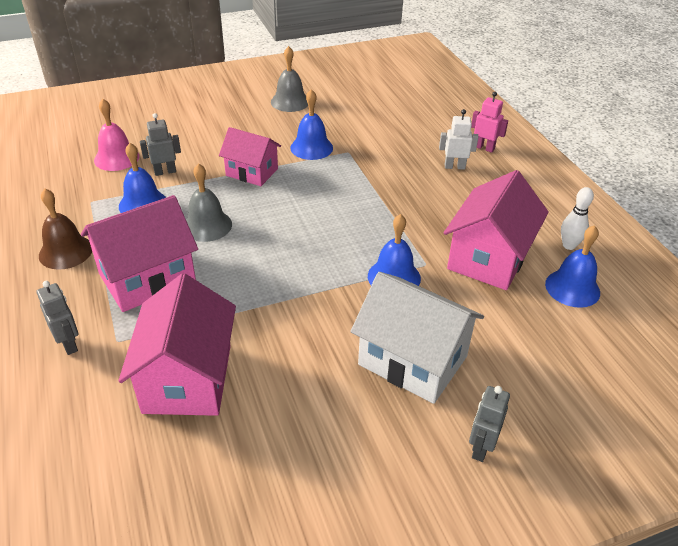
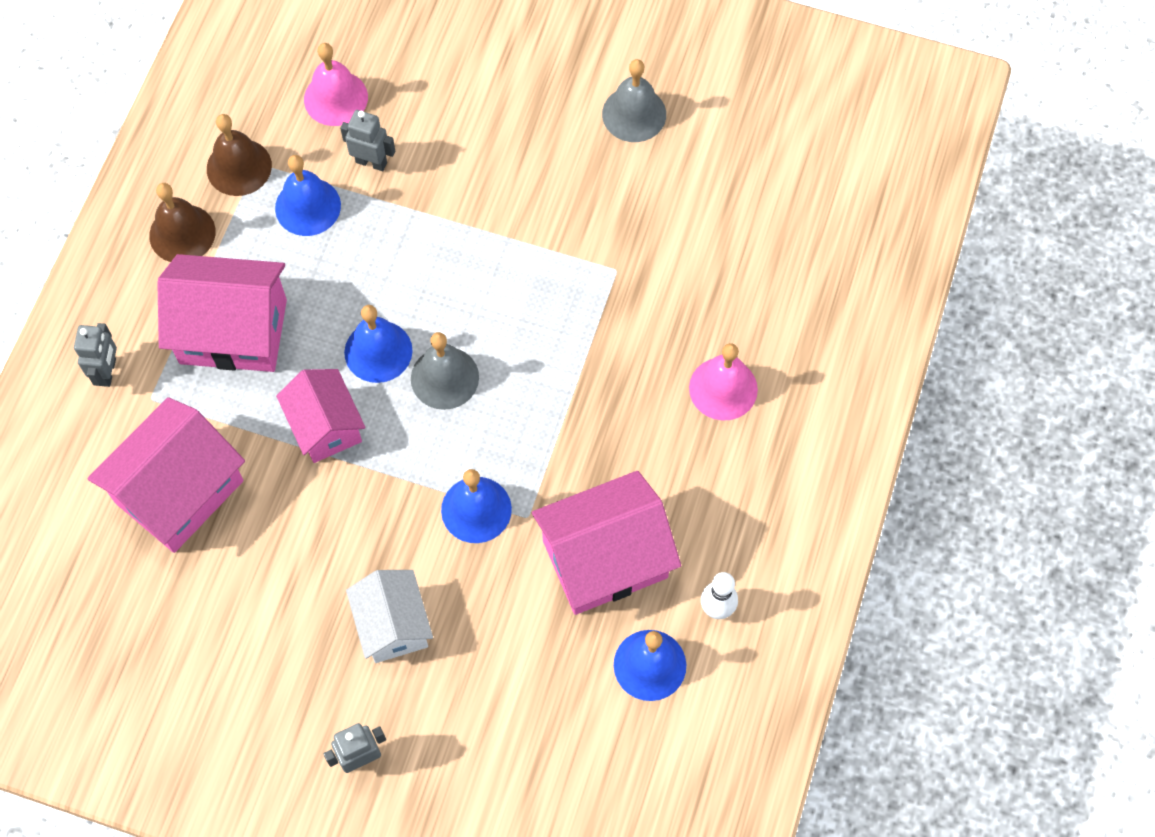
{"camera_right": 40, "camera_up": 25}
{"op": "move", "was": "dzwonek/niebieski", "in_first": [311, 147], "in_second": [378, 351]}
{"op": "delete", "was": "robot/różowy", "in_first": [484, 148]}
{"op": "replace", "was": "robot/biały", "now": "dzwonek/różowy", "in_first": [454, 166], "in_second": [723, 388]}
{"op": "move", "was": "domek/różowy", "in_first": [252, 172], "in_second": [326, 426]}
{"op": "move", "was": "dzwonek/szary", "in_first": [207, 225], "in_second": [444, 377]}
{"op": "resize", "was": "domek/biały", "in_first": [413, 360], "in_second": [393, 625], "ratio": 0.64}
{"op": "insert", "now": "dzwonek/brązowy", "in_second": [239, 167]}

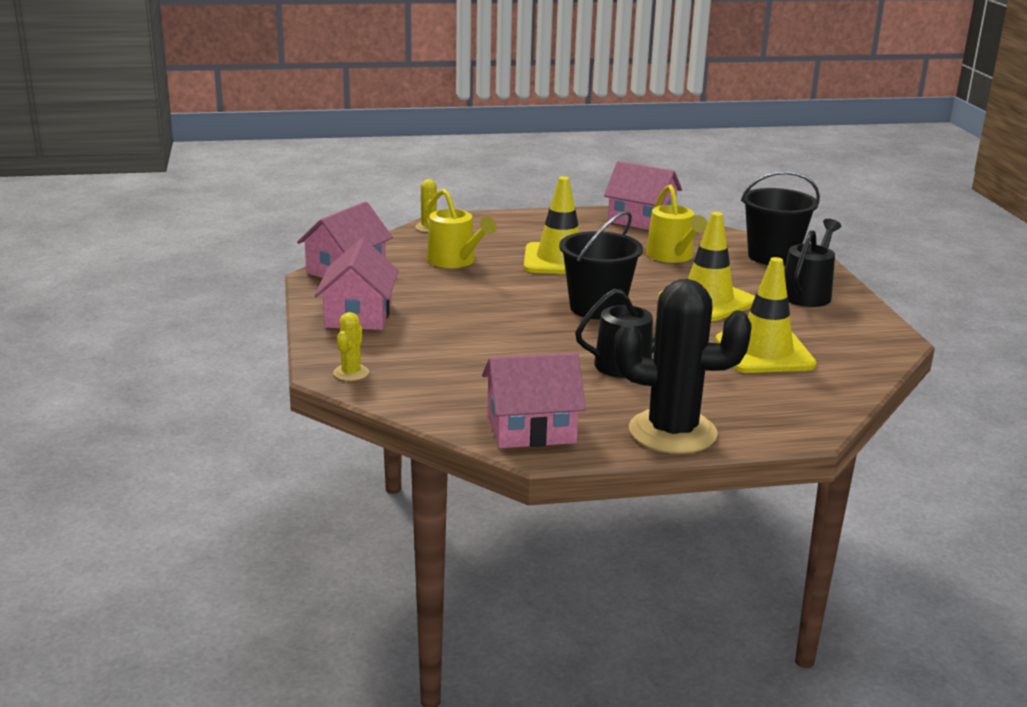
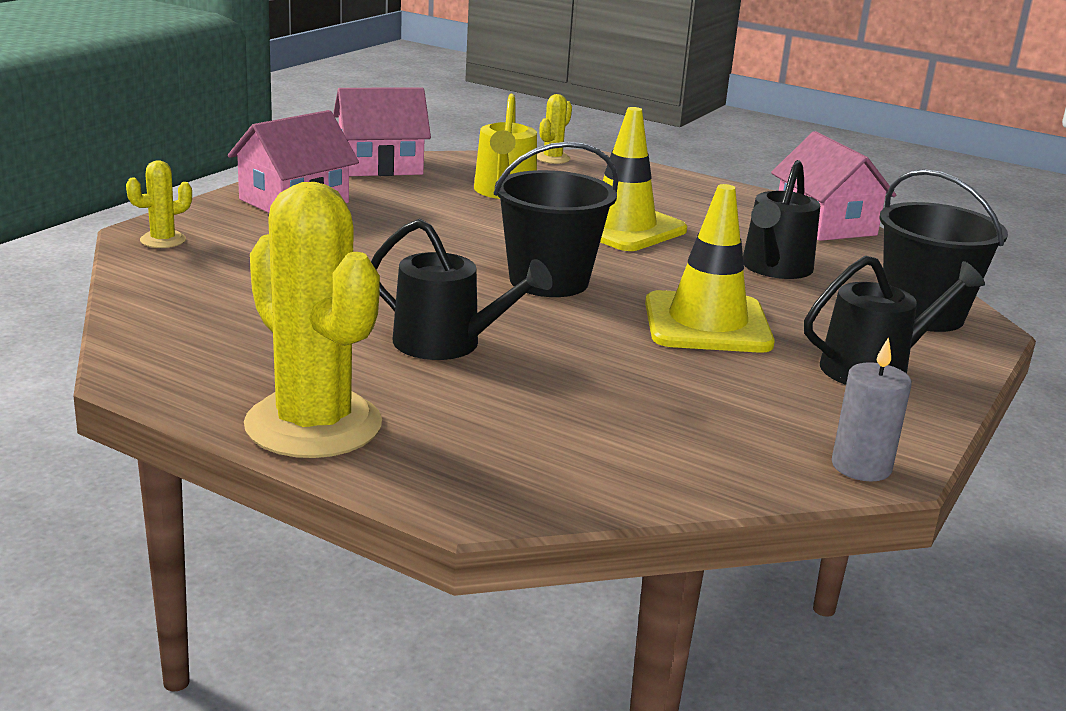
{"camera_right": 40, "camera_up": 0}
{"op": "recolor", "was": "konewka/żółty", "now": "konewka/czarny", "in_first": [672, 256], "in_second": [774, 268]}
{"op": "delete", "was": "pachołek/żółty", "in_first": [764, 353]}
{"op": "recolor", "was": "kaktus/czarny", "now": "kaktus/żółty", "in_first": [672, 432], "in_second": [313, 425]}
{"op": "delete", "was": "domek/różowy", "in_first": [531, 429]}
{"op": "insert", "now": "świeca/szary", "in_second": [861, 466]}

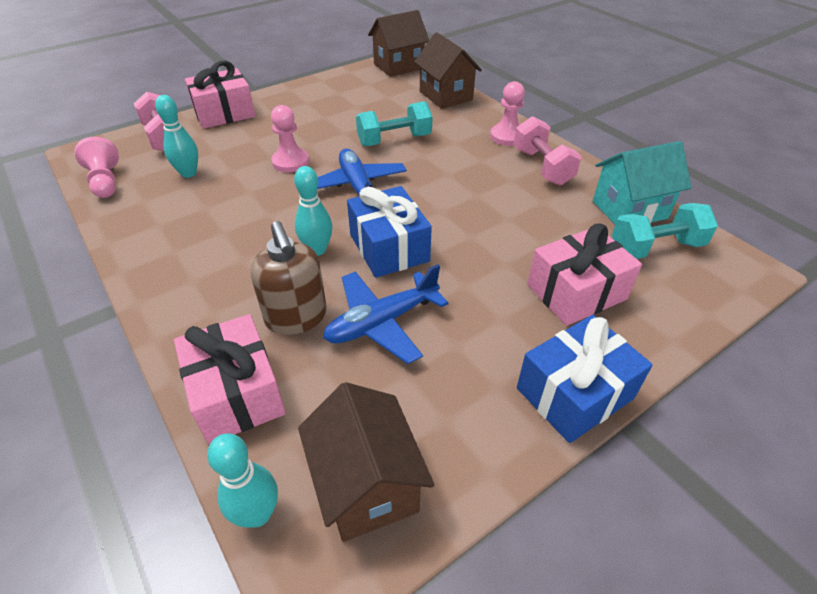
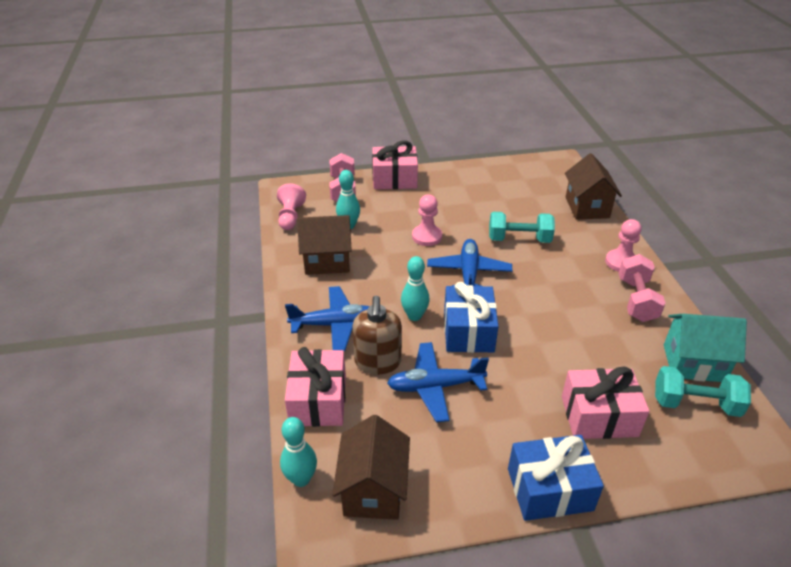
{"camera_right": 25, "camera_up": -5}
{"op": "move", "was": "domek/brązowy", "in_first": [398, 66], "in_second": [327, 261]}
{"op": "insert", "now": "samolot/niebieski", "in_second": [335, 324]}

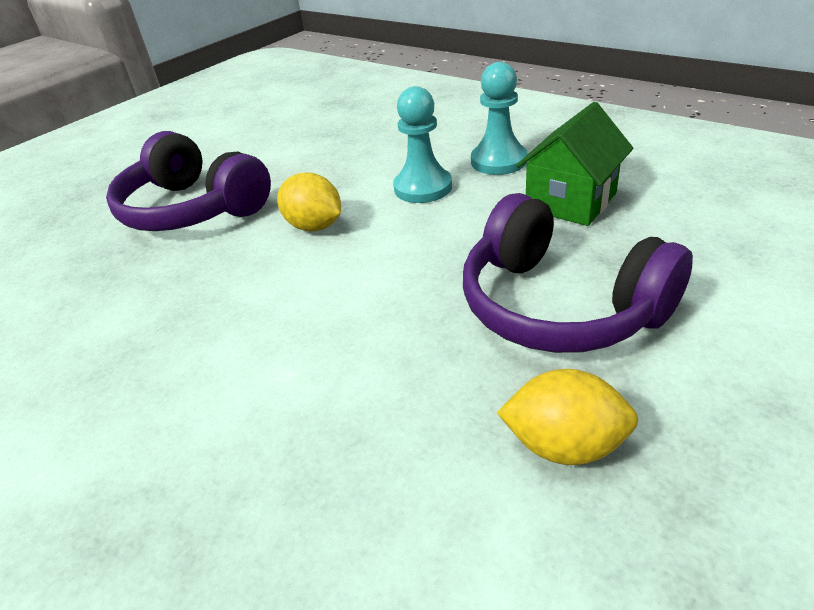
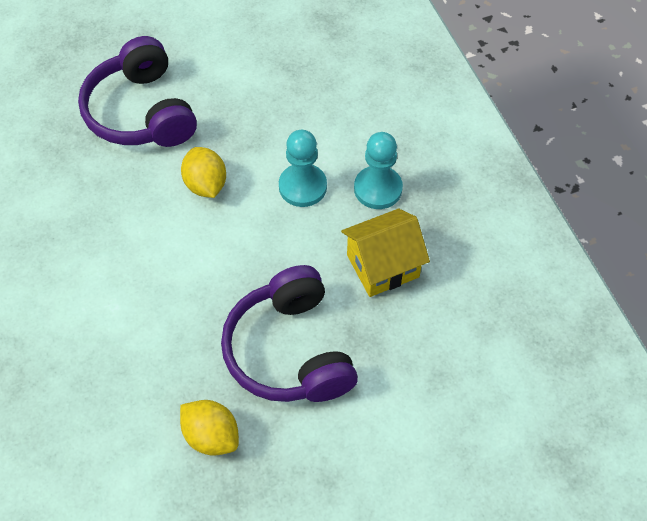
{"camera_right": 25, "camera_up": 20}
{"op": "recolor", "was": "domek/zielony", "now": "domek/żółty", "in_first": [571, 201], "in_second": [383, 266]}

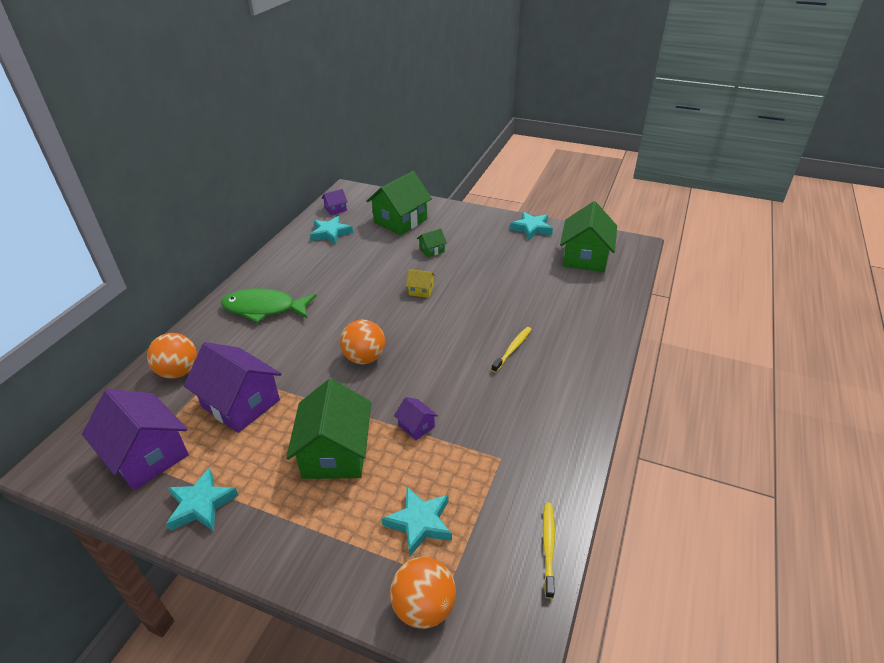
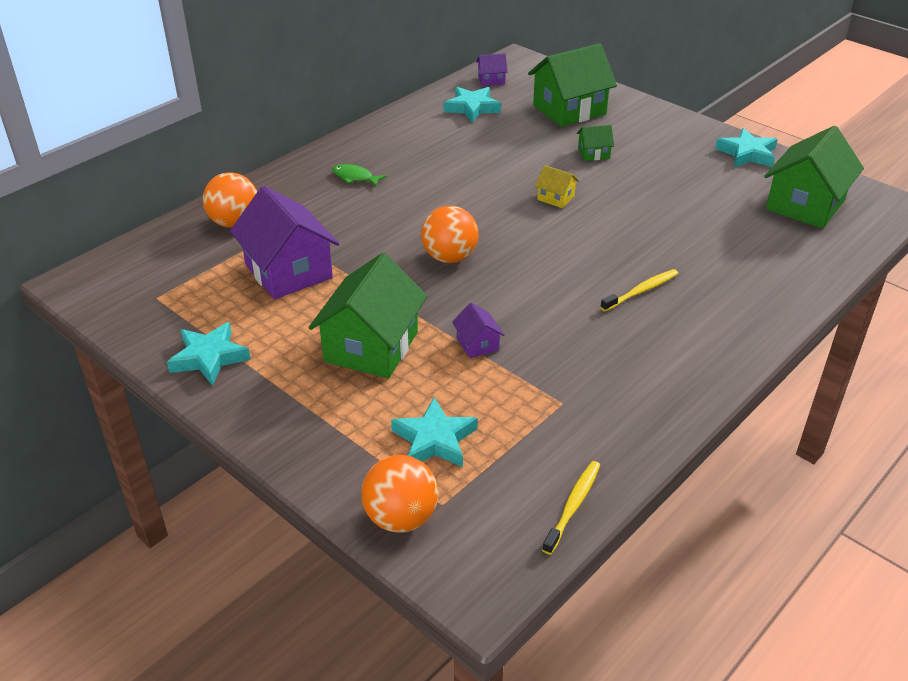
{"camera_right": 20, "camera_up": 0}
{"op": "resize", "was": "ryba/zielony", "in_first": [264, 308], "in_second": [355, 177], "ratio": 0.48}
{"op": "delete", "was": "domek/fioletowy", "in_first": [147, 455]}

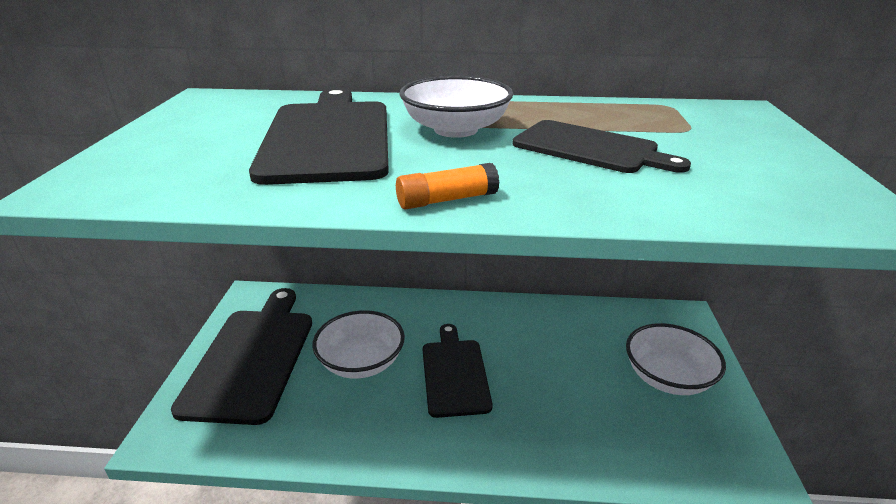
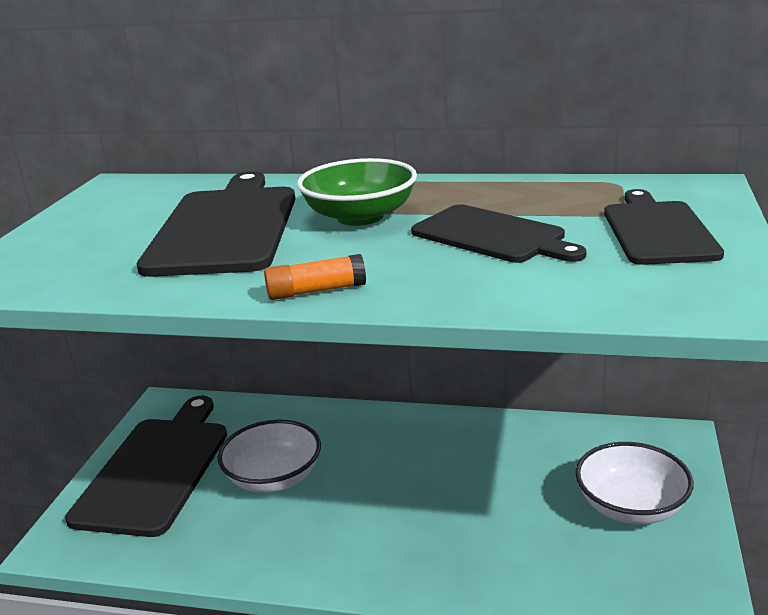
{"camera_right": 10, "camera_up": -5}
{"op": "recolor", "was": "miska/biały", "now": "miska/zielony", "in_first": [456, 129], "in_second": [360, 216]}
{"op": "move", "was": "deska do krojenia/czarny", "in_first": [454, 373], "in_second": [657, 230]}

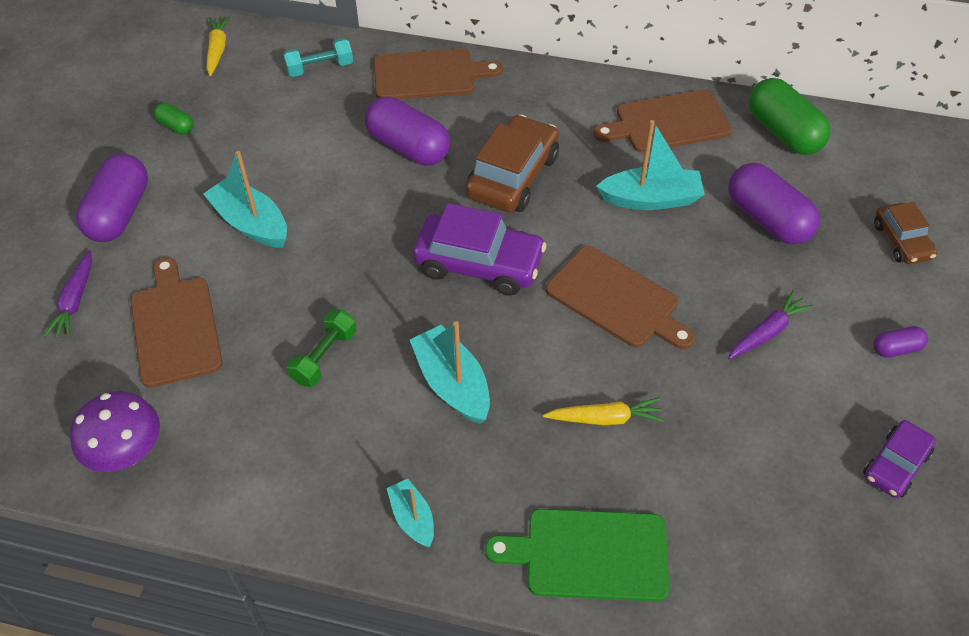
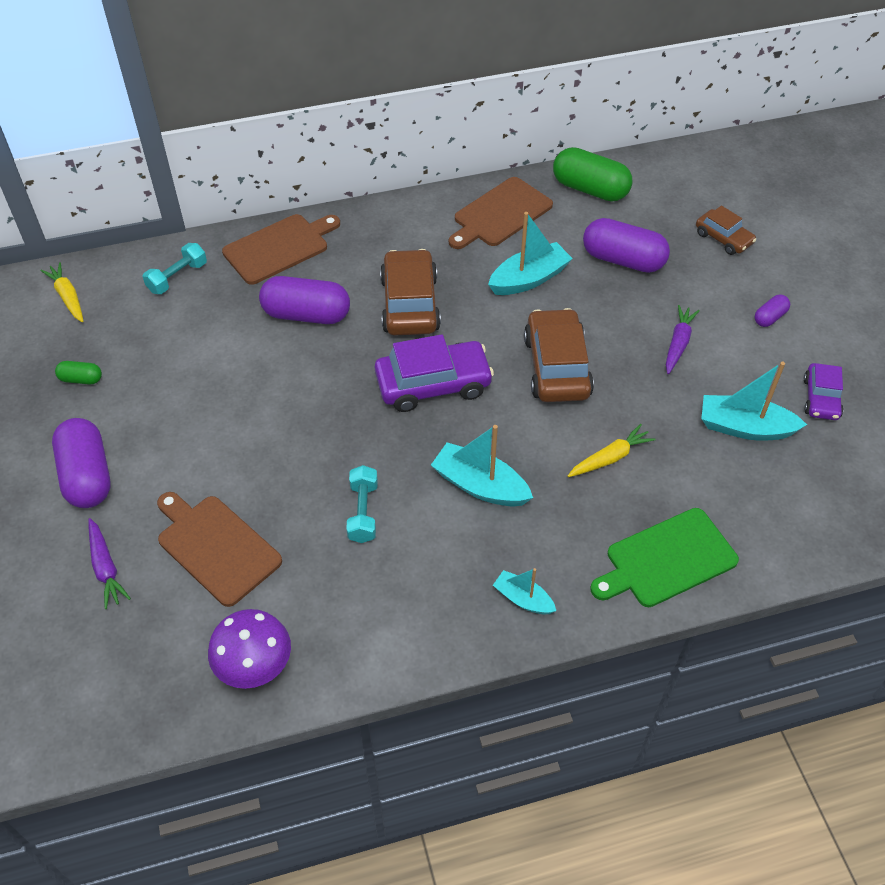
{"camera_right": -30, "camera_up": 0}
{"op": "move", "was": "łódka/turkusowy", "in_first": [251, 223], "in_second": [744, 427]}
{"op": "replace", "was": "deska do krojenia/brązowy", "now": "samochód/brązowy", "in_first": [616, 300], "in_second": [557, 366]}
{"op": "recolor", "was": "hantel/zielony", "now": "hantel/turkusowy", "in_first": [324, 357], "in_second": [363, 512]}

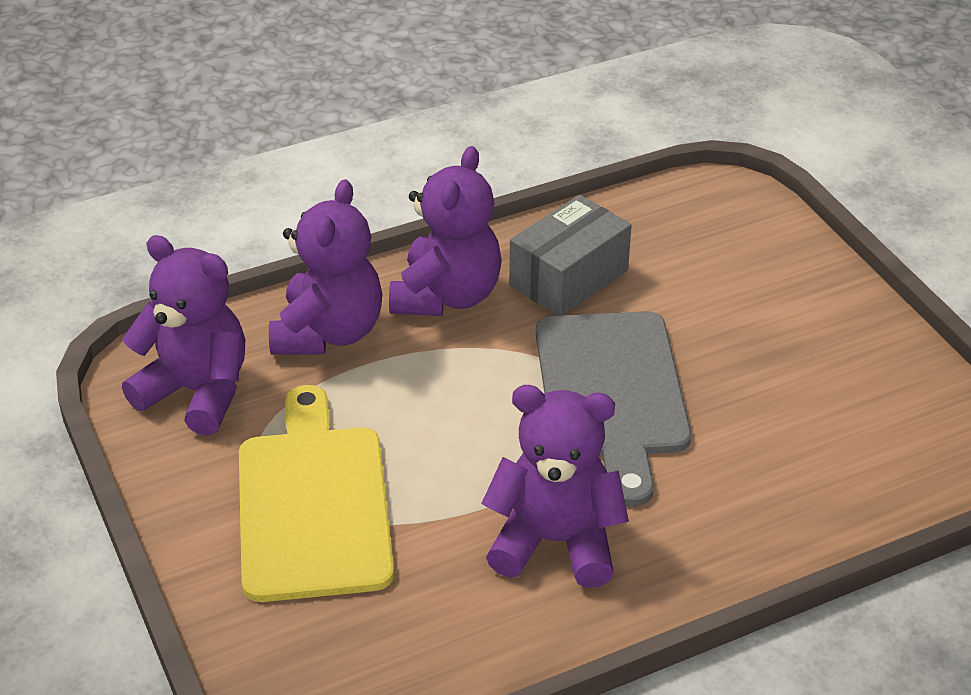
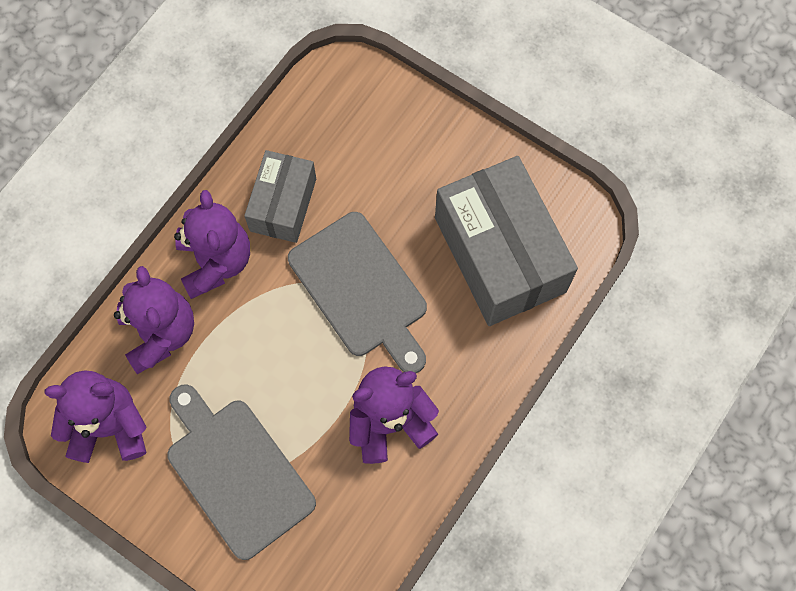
{"camera_right": -30, "camera_up": 30}
{"op": "recolor", "was": "deska do krojenia/żółty", "now": "deska do krojenia/szary", "in_first": [313, 504], "in_second": [236, 472]}
{"op": "insert", "now": "pudełko/szary", "in_second": [500, 254]}

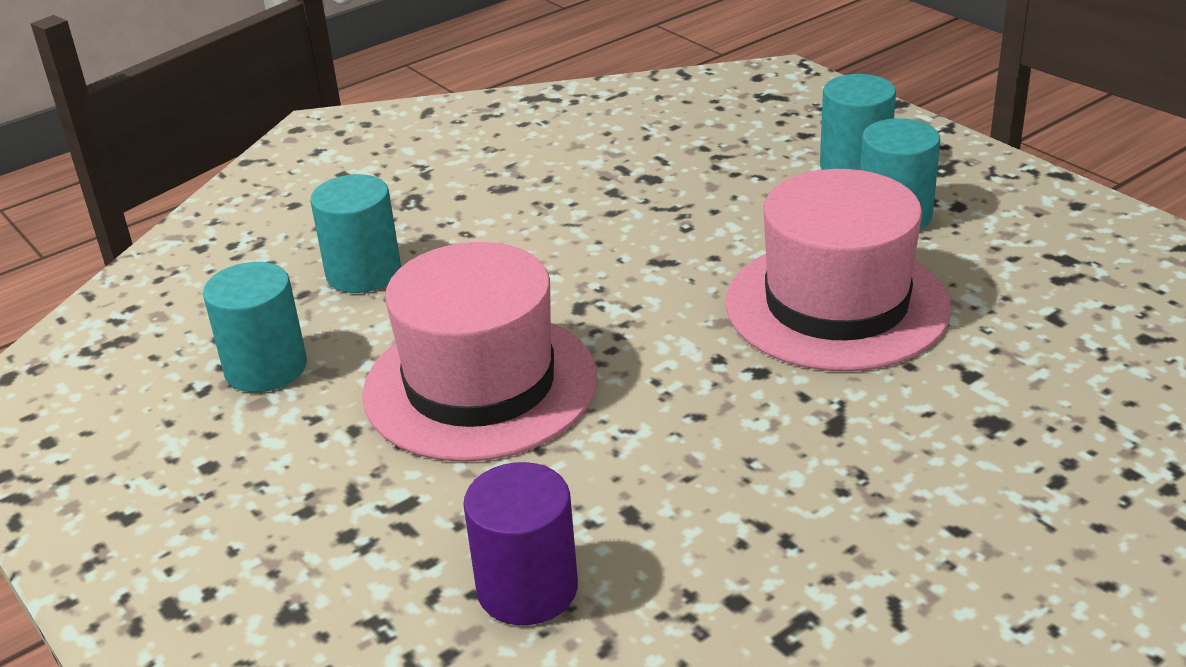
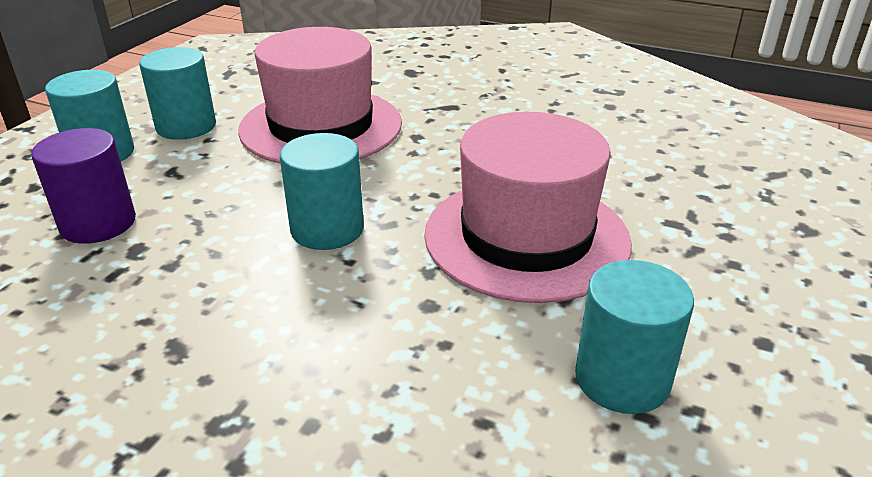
{"camera_right": -120, "camera_up": 0}
{"op": "move", "was": "walec/turkusowy", "in_first": [363, 273], "in_second": [327, 229]}
{"op": "move", "was": "walec/fioletowy", "in_first": [527, 588], "in_second": [98, 223]}

